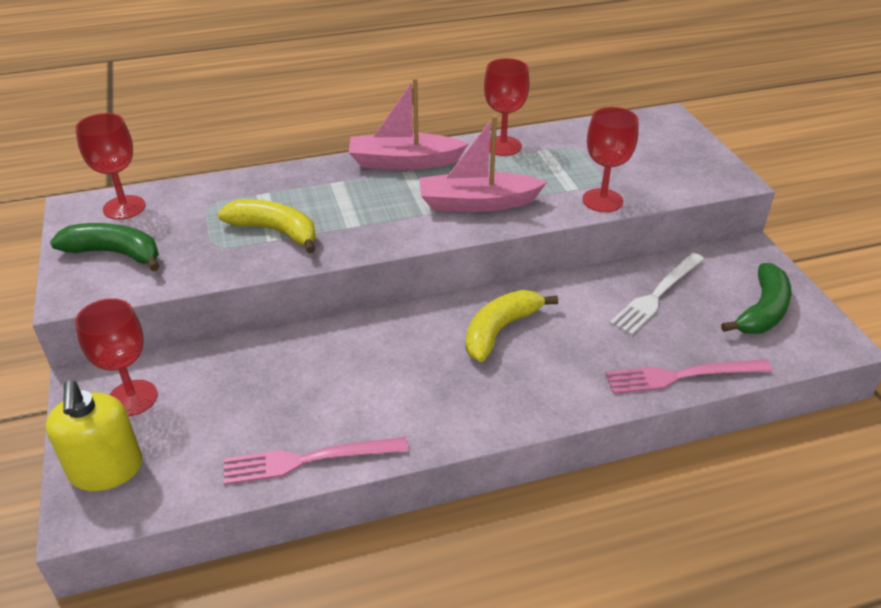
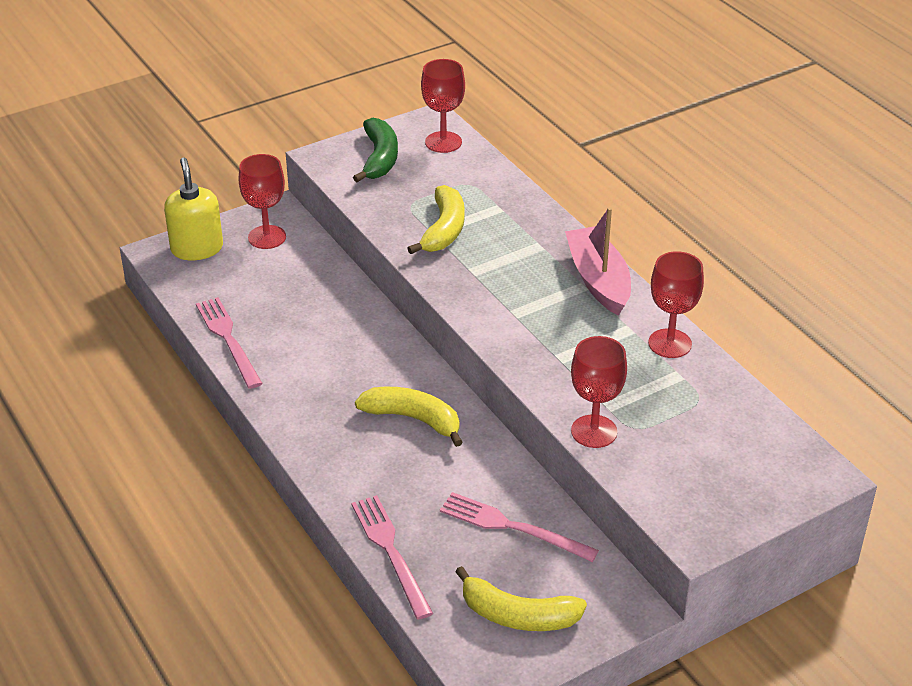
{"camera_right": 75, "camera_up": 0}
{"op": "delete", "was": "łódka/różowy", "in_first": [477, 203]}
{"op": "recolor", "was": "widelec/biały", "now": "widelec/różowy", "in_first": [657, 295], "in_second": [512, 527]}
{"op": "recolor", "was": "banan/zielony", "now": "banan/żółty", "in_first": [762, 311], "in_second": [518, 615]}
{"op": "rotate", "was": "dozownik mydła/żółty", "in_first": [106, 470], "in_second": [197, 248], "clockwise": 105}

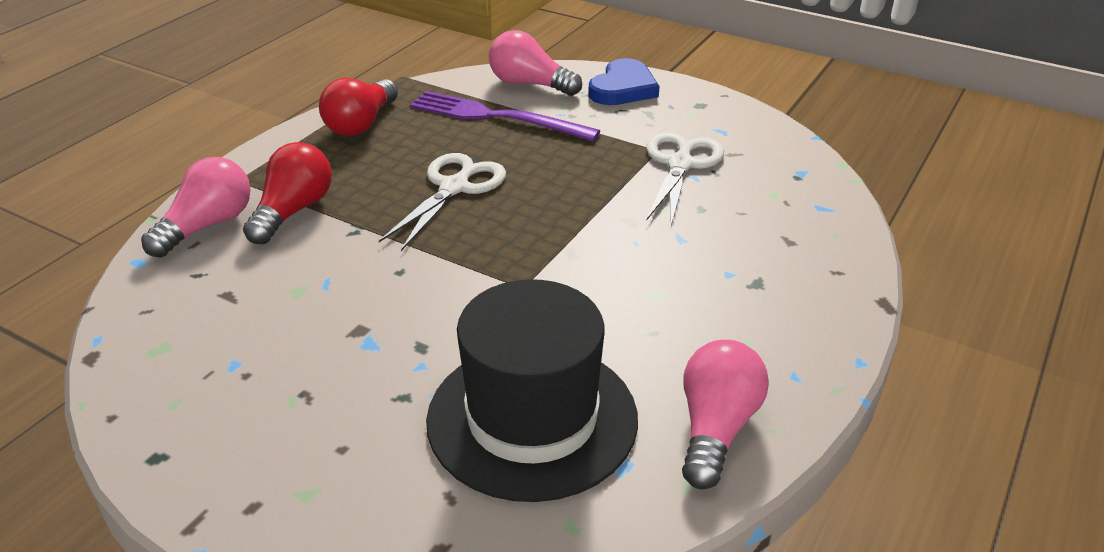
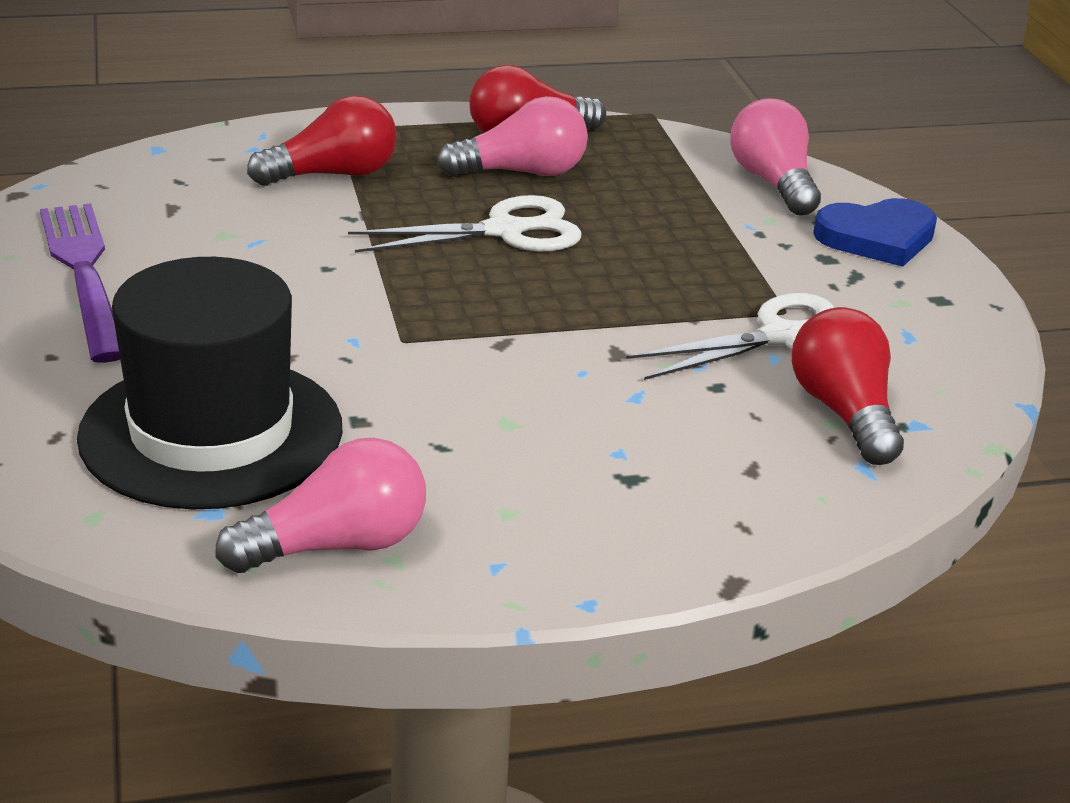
{"camera_right": 45, "camera_up": -5}
{"op": "move", "was": "widelec/fioletowy", "in_first": [496, 117], "in_second": [84, 274]}
{"op": "move", "was": "żarówka/różowy", "in_first": [207, 226], "in_second": [522, 172]}
{"op": "insert", "now": "żarówka/czerwony", "in_second": [844, 413]}

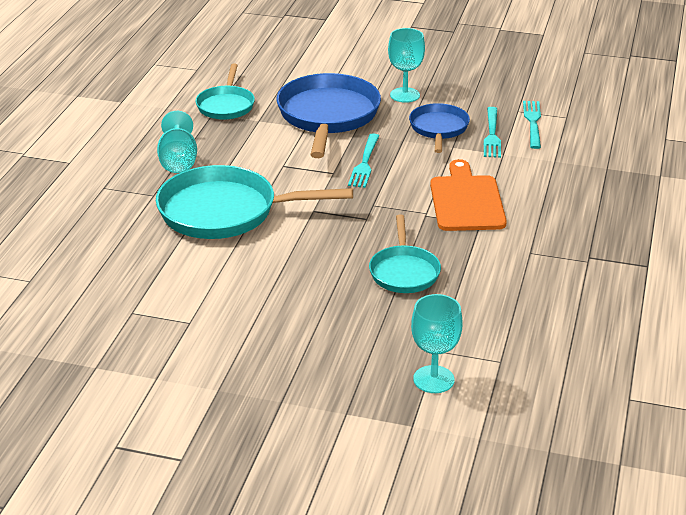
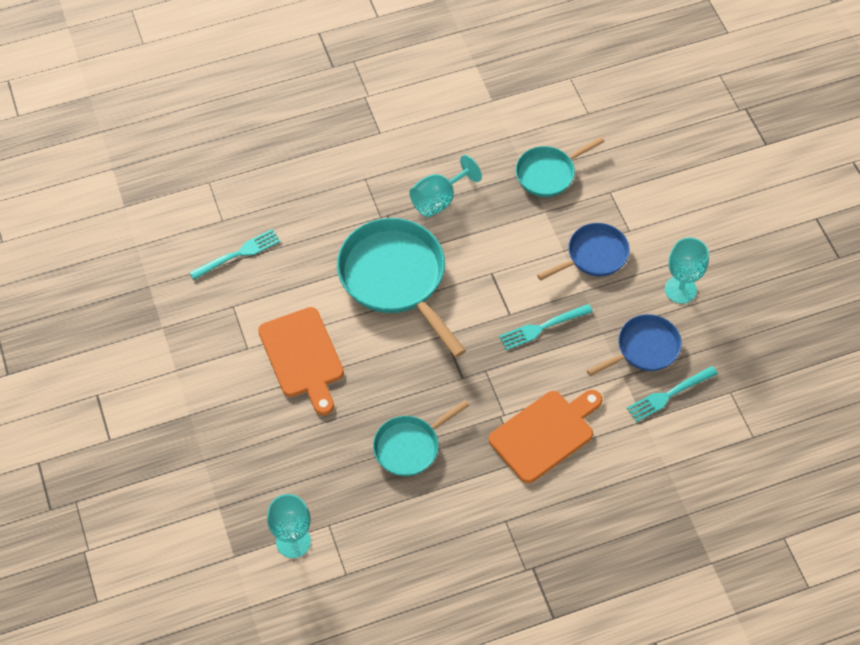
{"camera_right": 55, "camera_up": 25}
{"op": "resize", "was": "patelnia/niebieski", "in_first": [327, 116], "in_second": [593, 255], "ratio": 0.57}
{"op": "move", "was": "widelec/turkusowy", "in_first": [532, 122], "in_second": [238, 254]}
{"op": "insert", "now": "deska do krojenia/pomarańczowy", "in_second": [302, 356]}

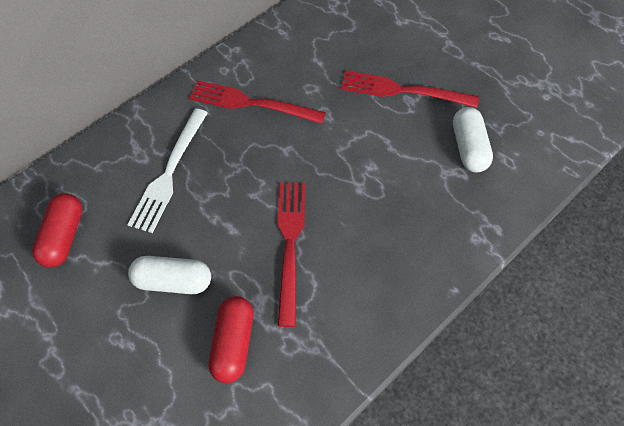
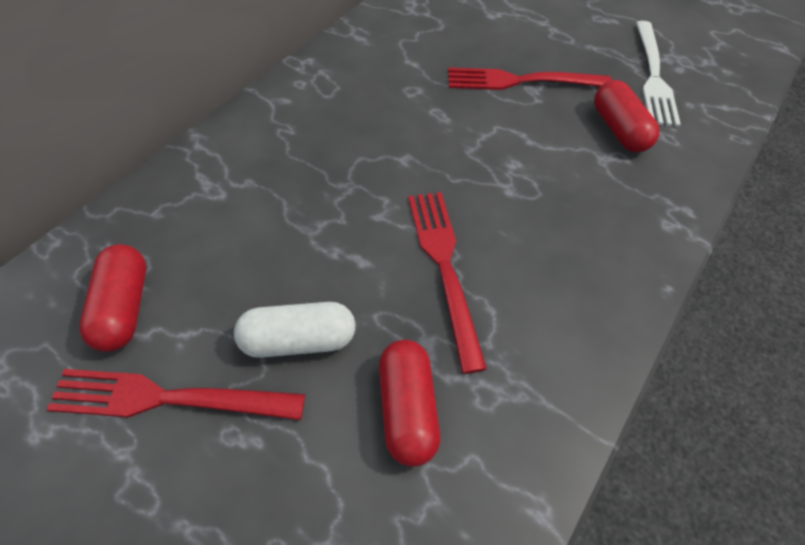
{"camera_right": -15, "camera_up": -5}
{"op": "move", "was": "widelec/czerwony", "in_first": [250, 103], "in_second": [166, 398]}
{"op": "recolor", "was": "kapsułka/biały", "now": "kapsułka/czerwony", "in_first": [468, 148], "in_second": [619, 129]}
{"op": "move", "was": "widelec/biały", "in_first": [169, 174], "in_second": [653, 77]}

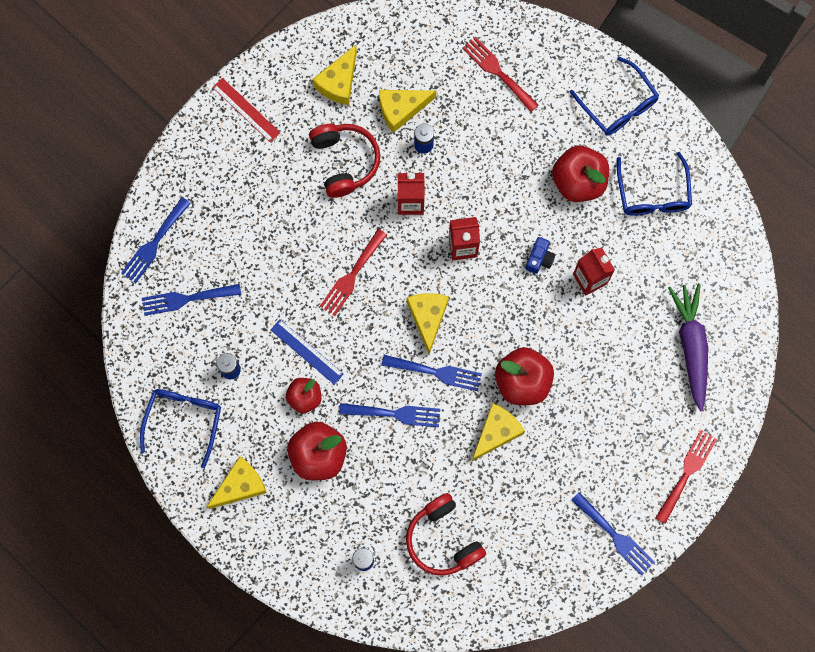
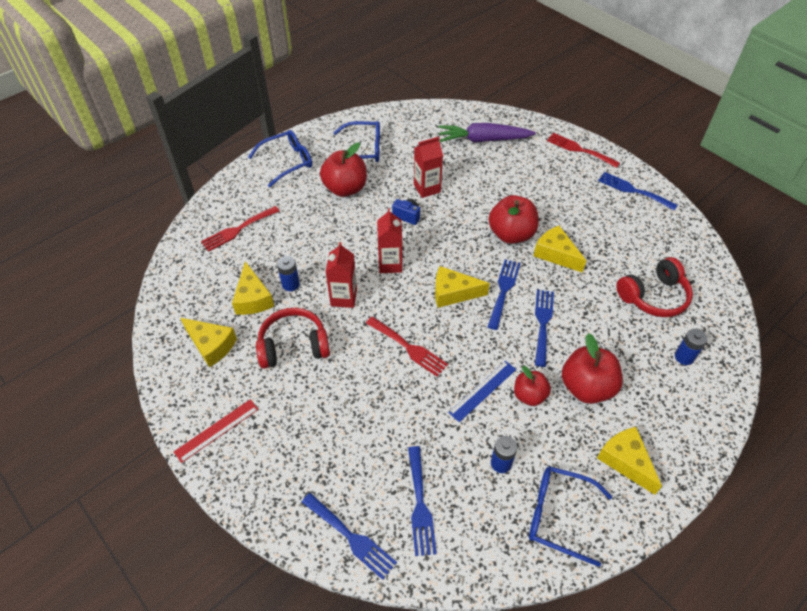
{"camera_right": -85, "camera_up": -25}
{"op": "rotate", "was": "widelec/niebieski", "in_first": [615, 536], "in_second": [633, 190], "clockwise": -105}

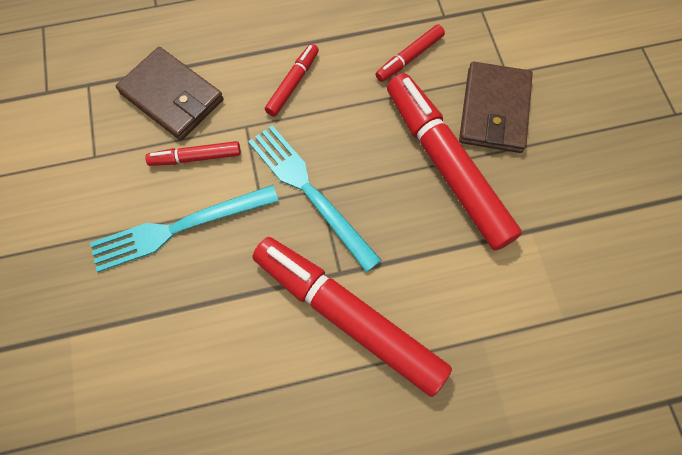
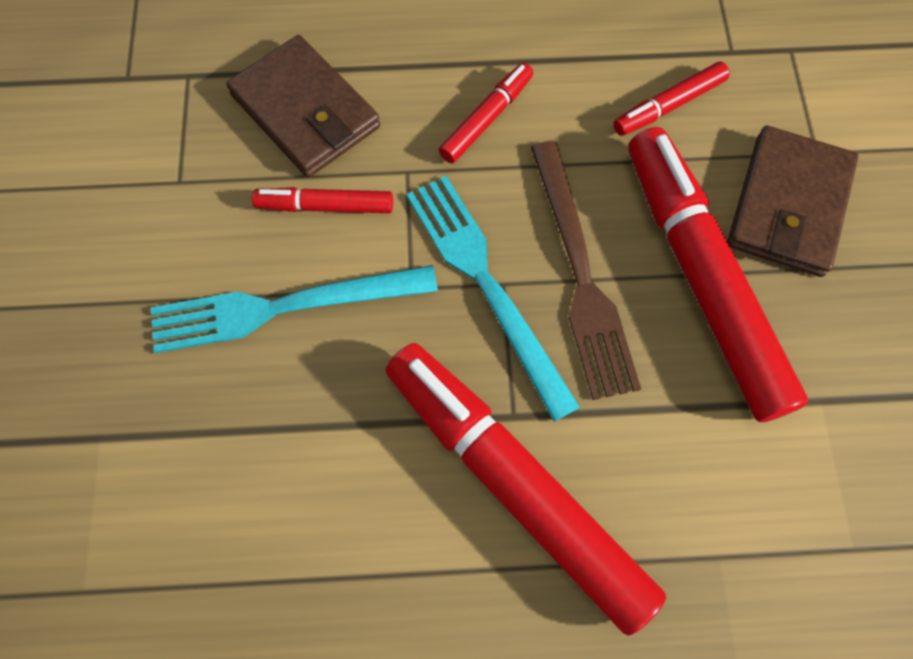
{"camera_right": 10, "camera_up": 0}
{"op": "insert", "now": "widelec/brązowy", "in_second": [580, 274]}

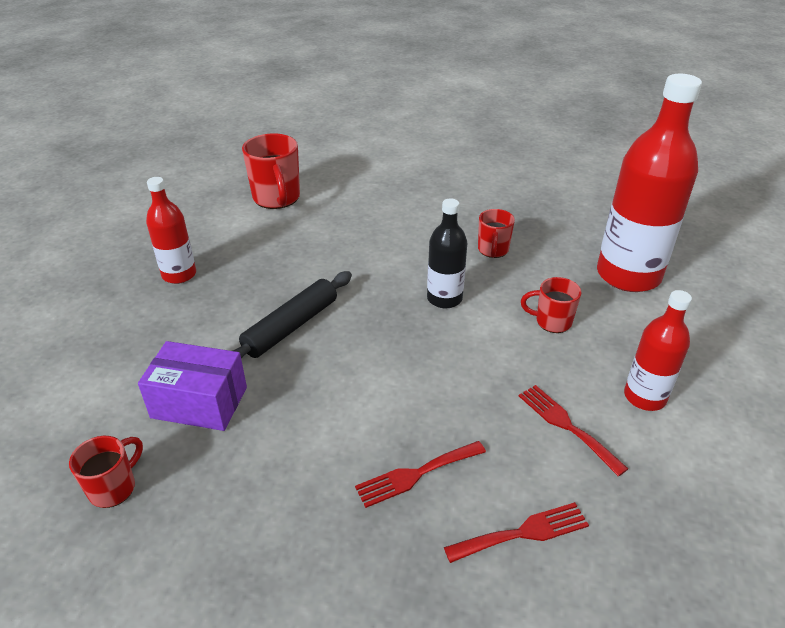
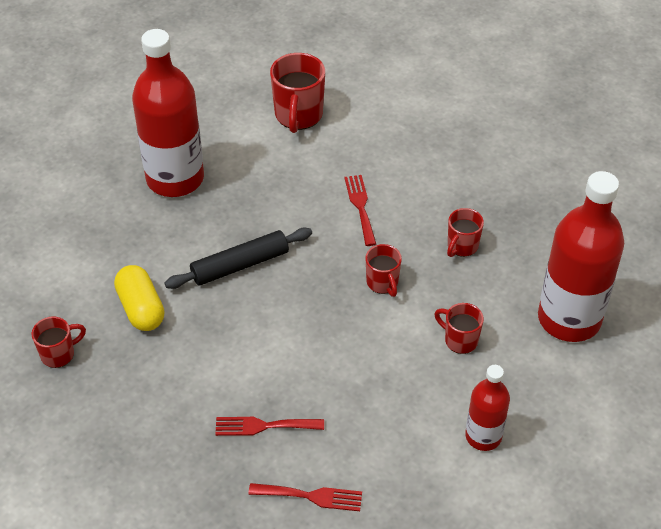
{"camera_right": 25, "camera_up": 10}
{"op": "resize", "was": "butelka/czerwony", "in_first": [179, 274], "in_second": [175, 178], "ratio": 1.87}
{"op": "replace", "was": "butelka/czarny", "now": "kubek/czerwony", "in_first": [444, 298], "in_second": [382, 283]}
{"op": "replace", "was": "pudełko/fioletowy", "now": "kapsułka/żółty", "in_first": [199, 402], "in_second": [141, 308]}
{"op": "move", "was": "widelec/czerwony", "in_first": [566, 425], "in_second": [360, 206]}

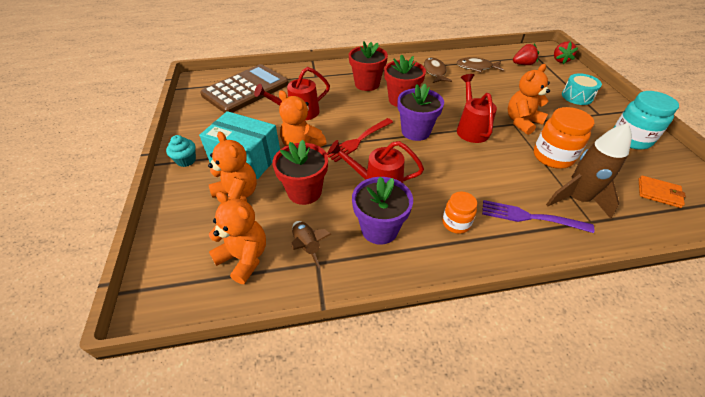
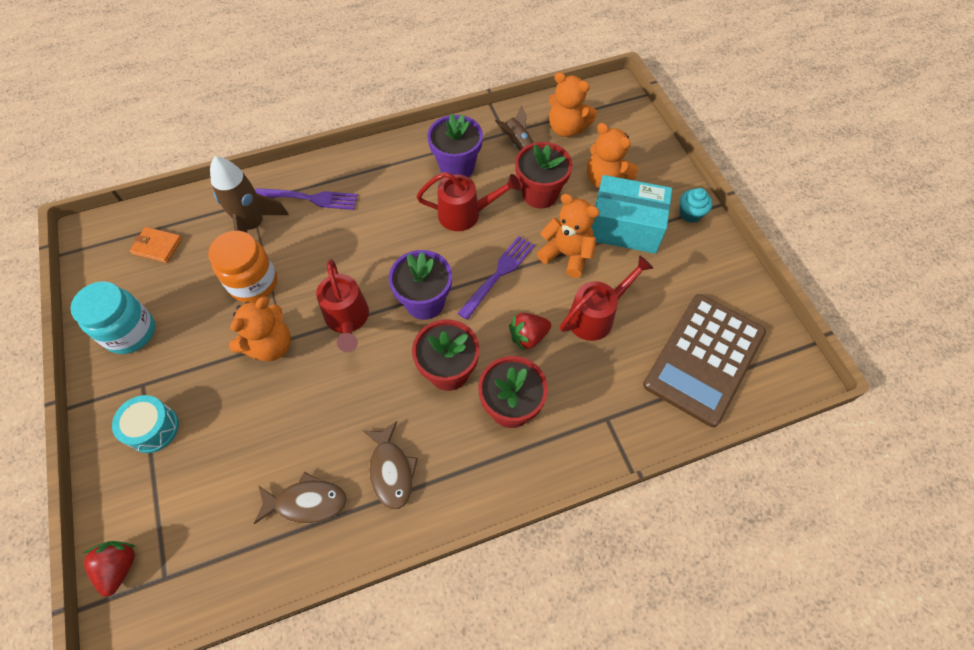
{"camera_right": 170, "camera_up": 15}
{"op": "move", "was": "truskawka/czerwony", "in_first": [523, 64], "in_second": [528, 337]}
{"op": "recolor", "was": "widelec/czerwony", "now": "widelec/fioletowy", "in_first": [359, 140], "in_second": [498, 275]}
{"op": "delete", "was": "słoik/pomarańczowy", "in_first": [456, 223]}

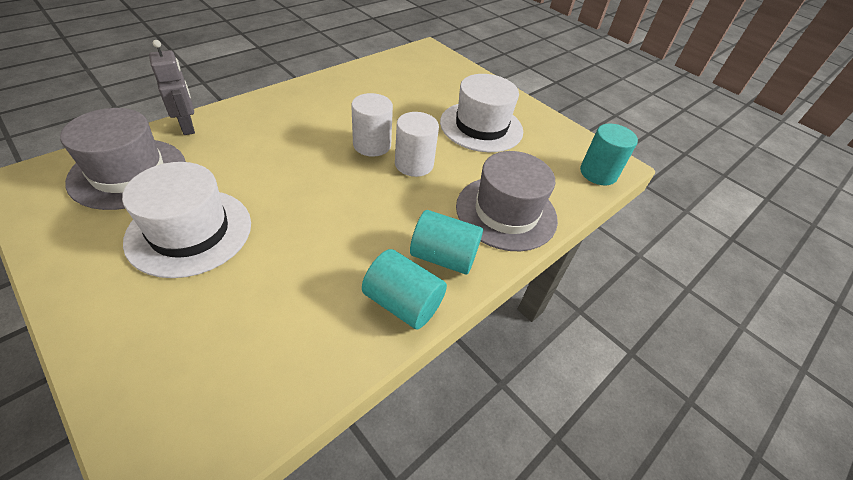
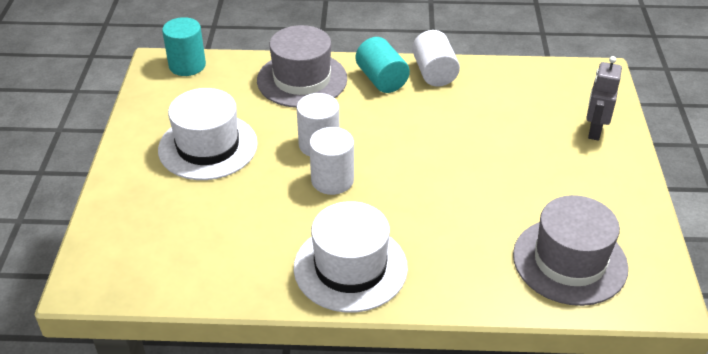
{"camera_right": -130, "camera_up": -5}
{"op": "move", "was": "robot/szary", "in_first": [188, 127], "in_second": [594, 131]}
{"op": "move", "was": "kapelusz/biały", "in_first": [190, 231], "in_second": [350, 267]}
{"op": "recolor", "was": "walec/turkusowy", "now": "walec/biały", "in_first": [403, 303], "in_second": [434, 73]}

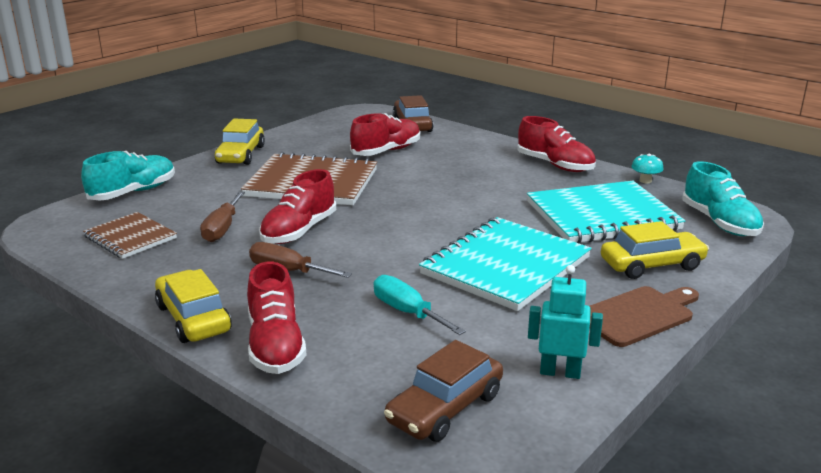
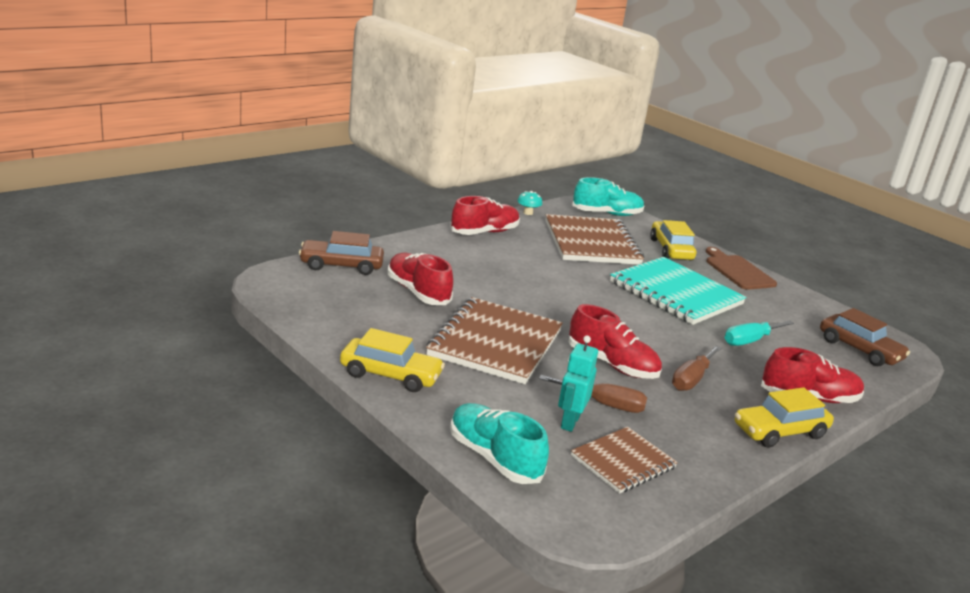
{"camera_right": -85, "camera_up": 0}
{"op": "recolor", "was": "zeszyt/turkusowy", "now": "zeszyt/brązowy", "in_first": [602, 216], "in_second": [592, 243]}
{"op": "move", "was": "robot/turkusowy", "in_first": [560, 372], "in_second": [569, 422]}

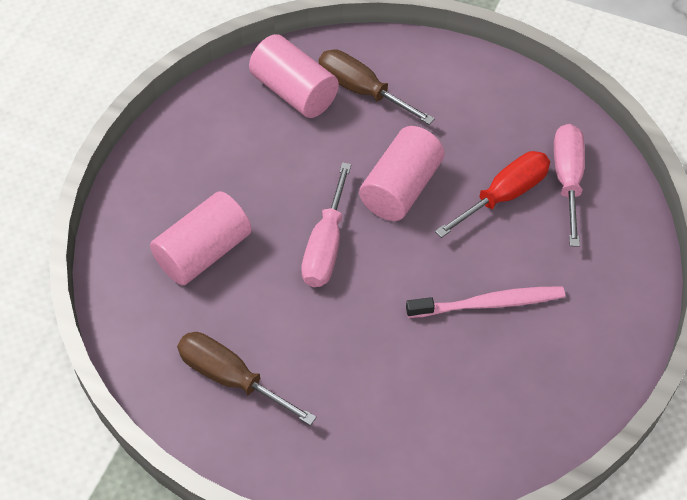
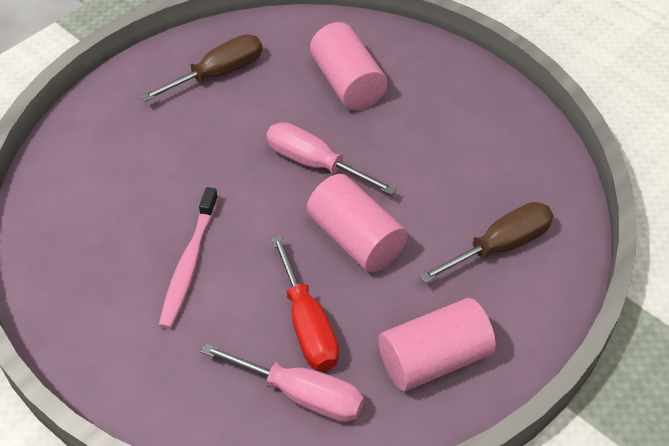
{"camera_right": 110, "camera_up": -5}
{"op": "move", "was": "walec/różowy", "in_first": [294, 92], "in_second": [434, 359]}

